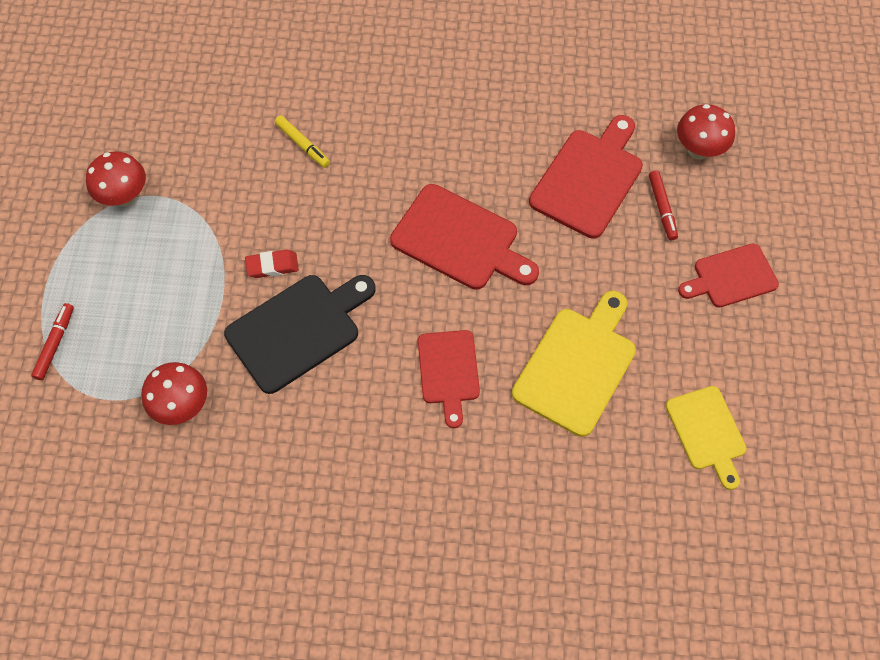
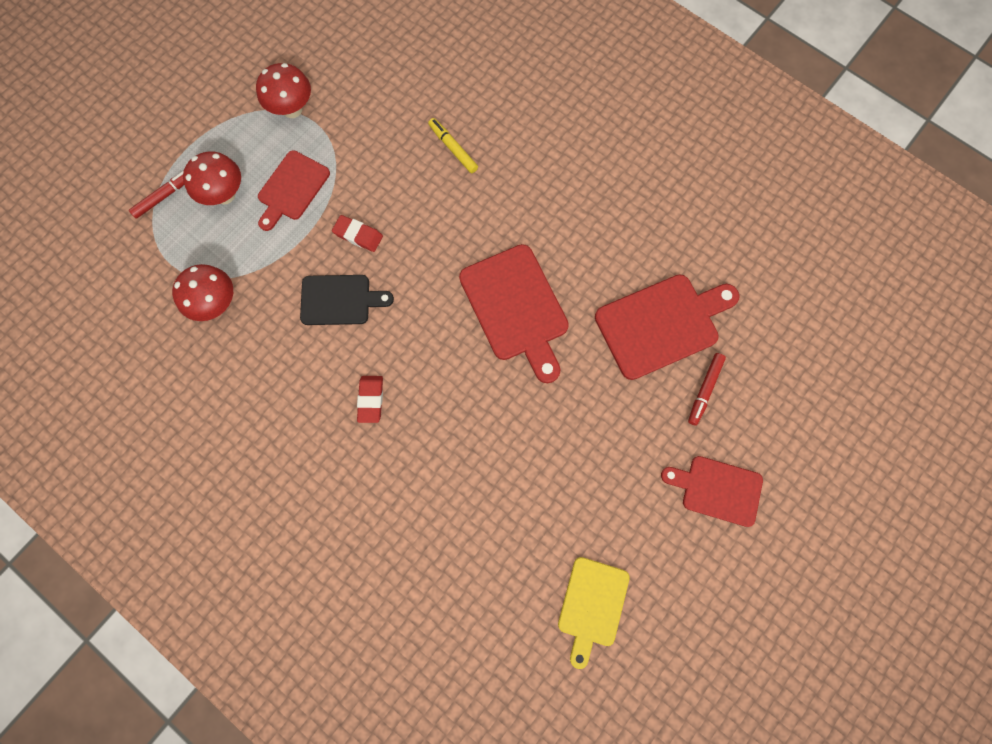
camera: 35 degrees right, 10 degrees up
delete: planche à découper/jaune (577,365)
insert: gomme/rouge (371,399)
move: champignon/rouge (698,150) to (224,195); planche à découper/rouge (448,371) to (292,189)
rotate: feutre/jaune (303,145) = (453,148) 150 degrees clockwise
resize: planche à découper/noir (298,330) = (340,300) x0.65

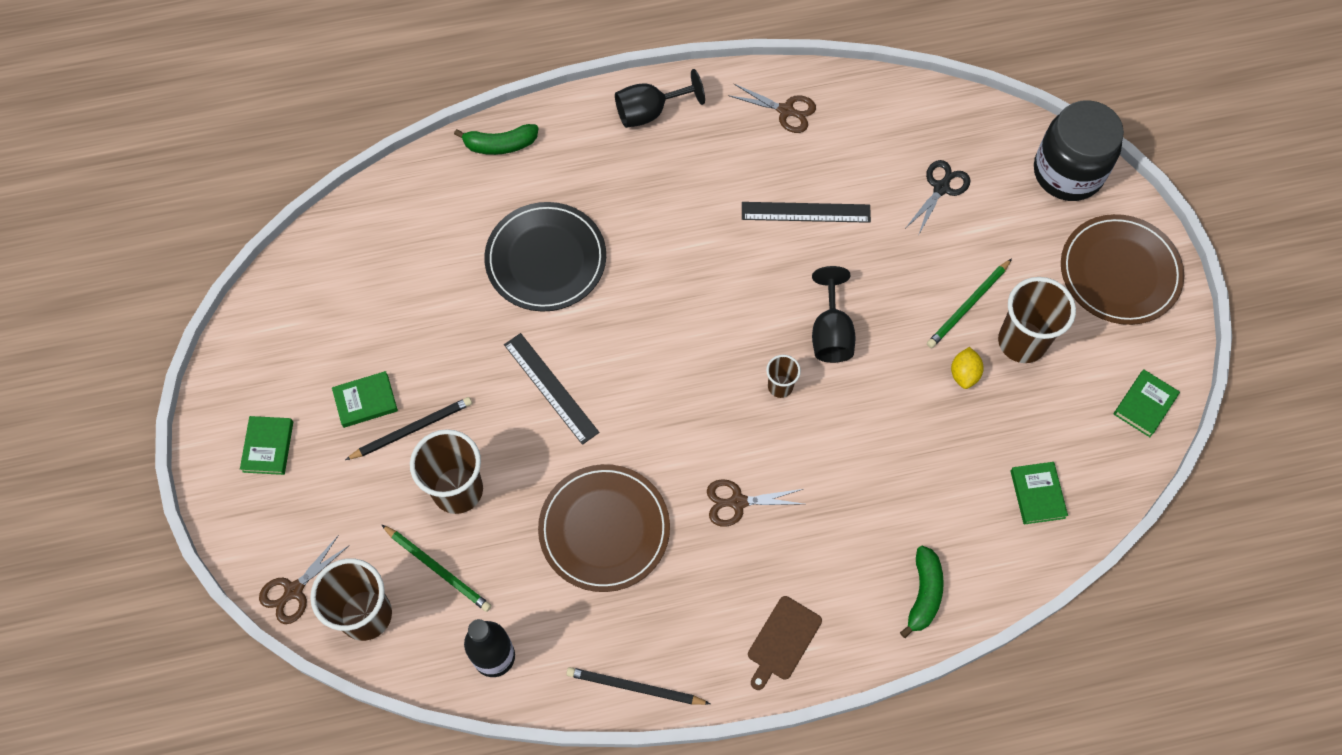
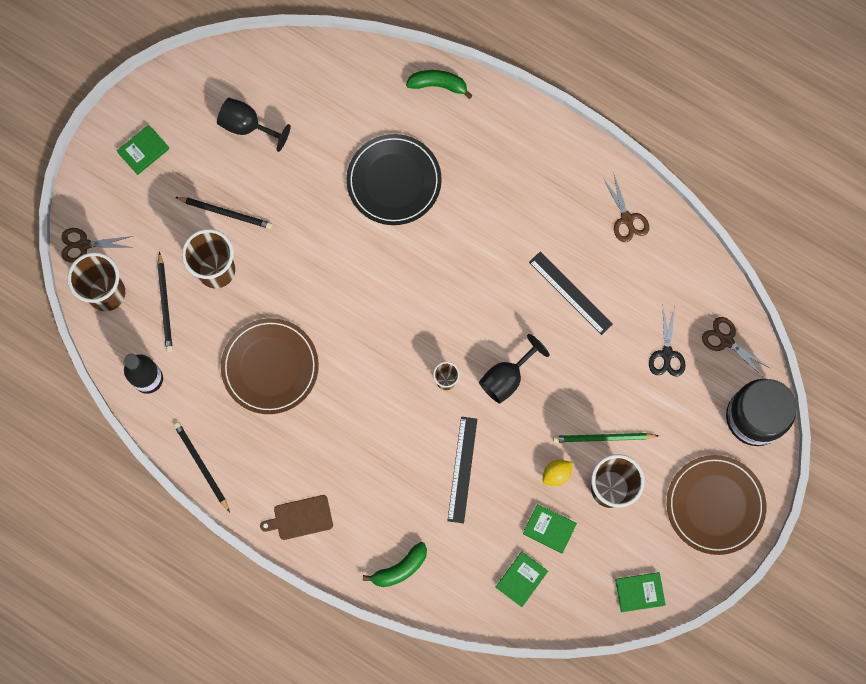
camera: 45 degrees right, 10 degrees up
move: verre à pied/noir (650,112) to (247,126); règle/noir (551,388) to (462,469); livre/vert (365,401) to (549,529); ciseaux/marron (737,502) to (726,340)
recolor: crayon/vert (438,569) to crayon/noir (165,304)
rotate: banane/vert (500,145) = (438,85) 150 degrees clockwise; ciseaux/noir (941,188) = (667,354) 105 degrees clockwise

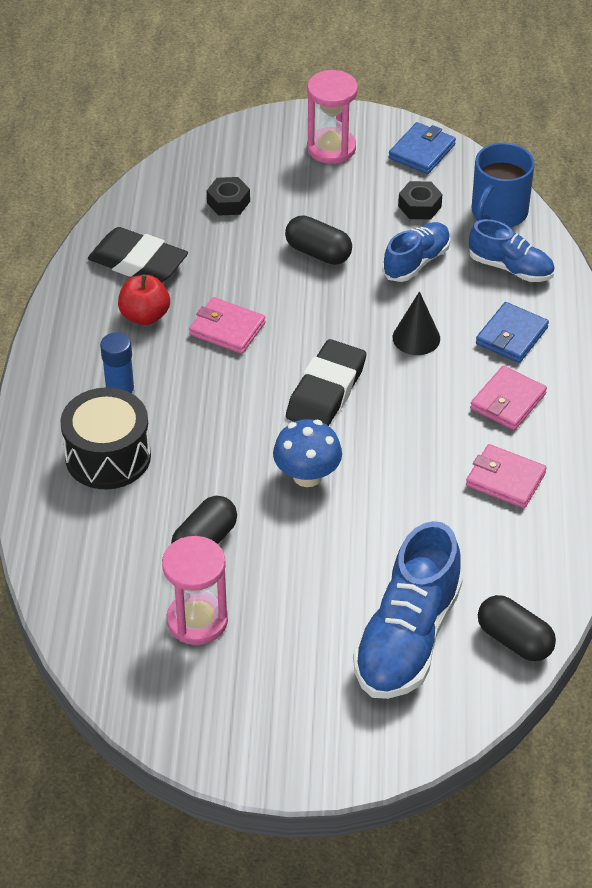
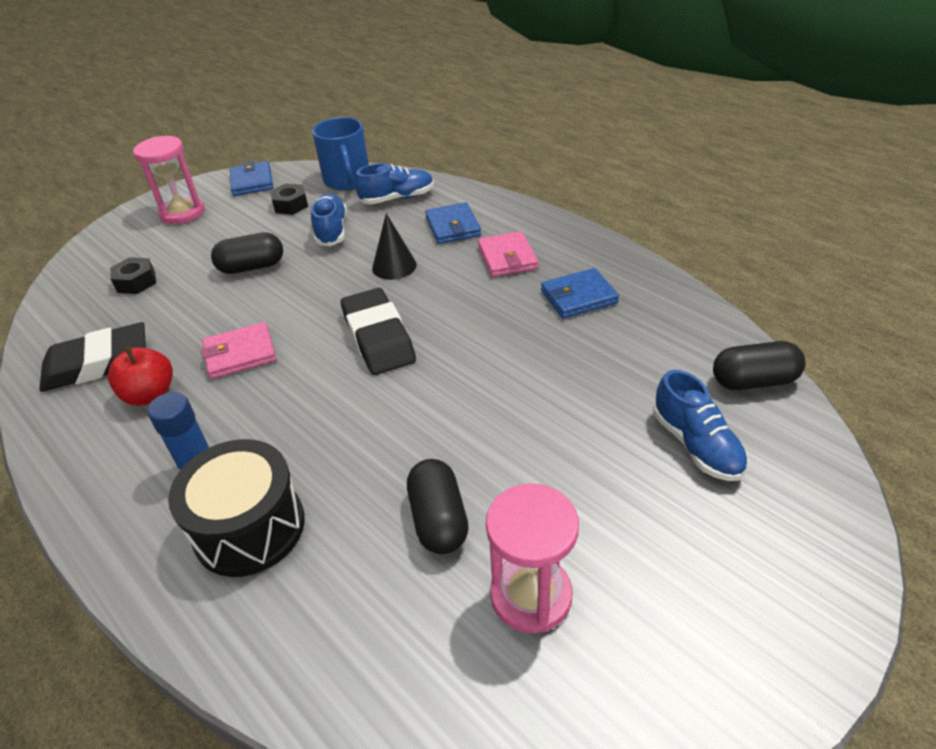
camera: 45 degrees left, 5 degrees down
delete: champignon/bleu (307,475)
recolor: portefeuille/rose (505,479) to portefeuille/bleu (578,297)
resize: chaussure/bleu (407,638) = (696,445) x0.58

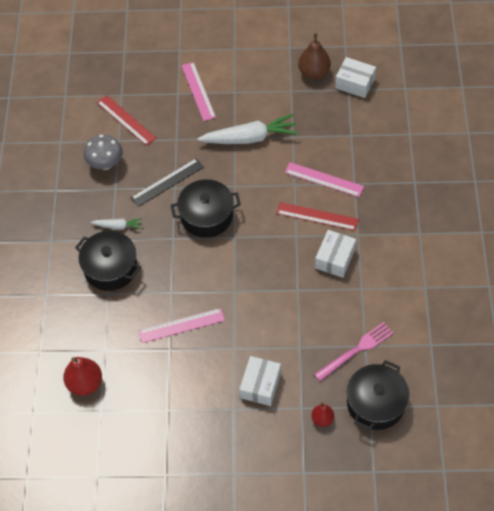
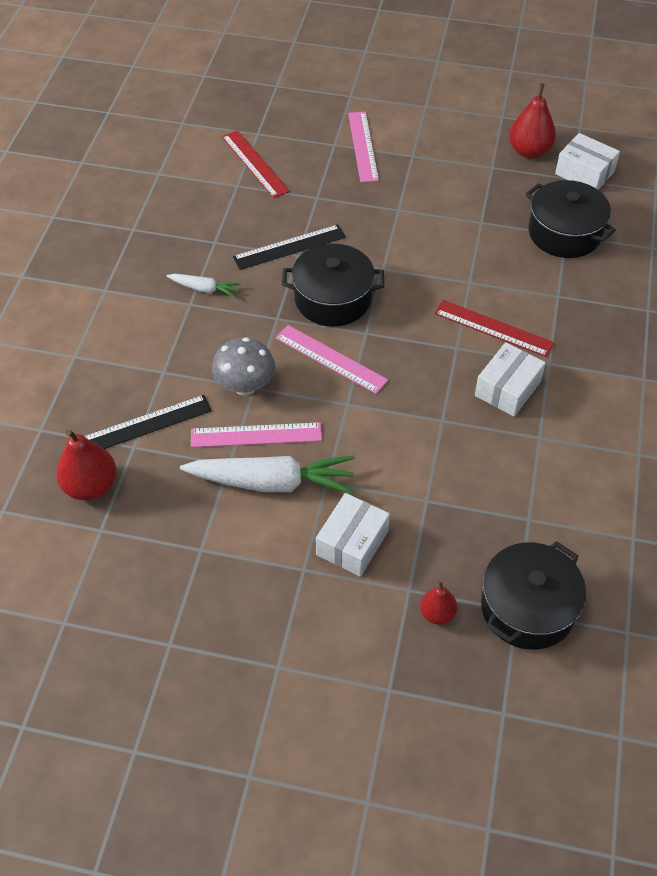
camera: 10 degrees right, 5 degrees down
delete: fourchette/rose (356,350)
insert: règle/noir (147,424)
move: carotte/blanc (249,138) to (271,482); champignon/gris (105,164) to (245,386); règle/rose (324,179) to (331,359); marmite/noir (110,268) to (564,233)
recolor: poire/marron (314,73) to poire/rouge (529,151)

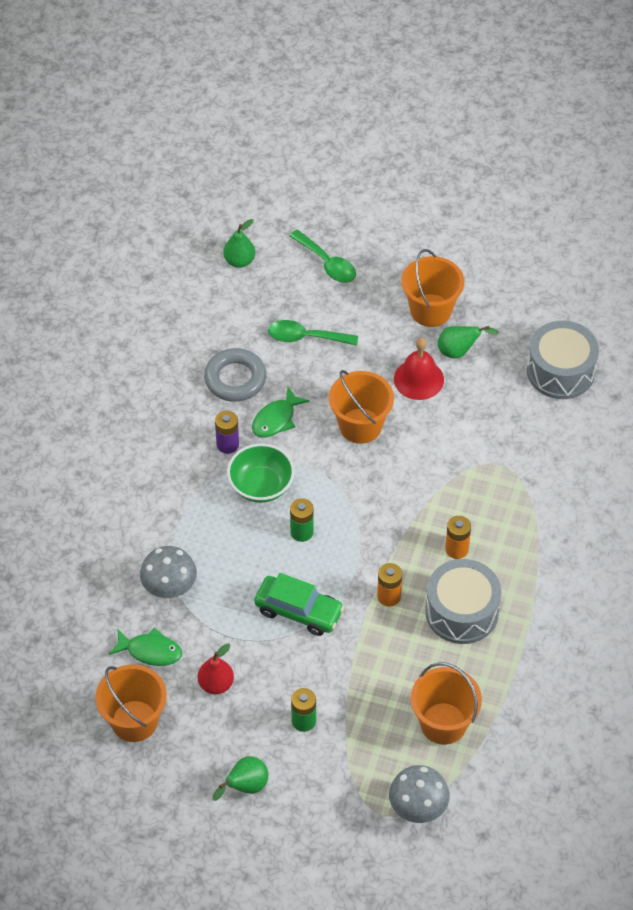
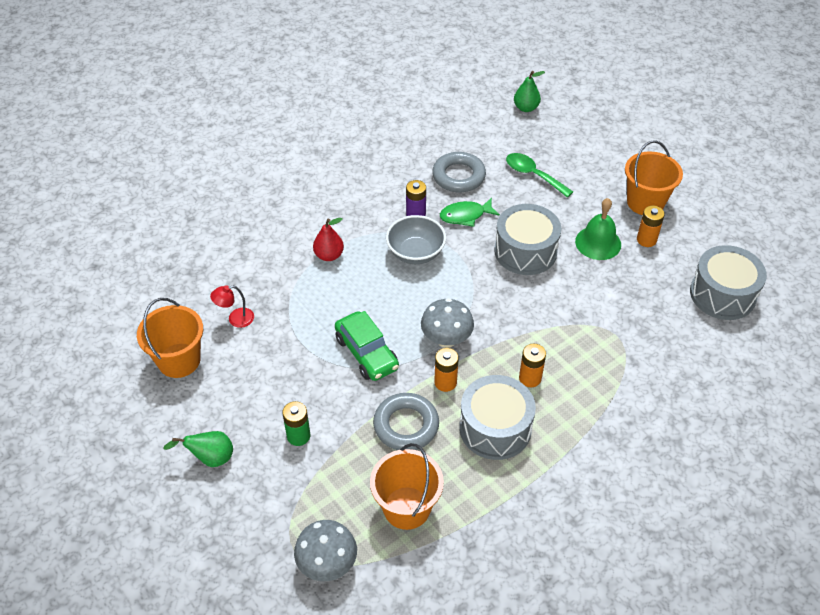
camera: 35 degrees right, 5 degrees down
delete: cuillère/vert (327,263); pile/vert (302,532)
insert: anneau/gris (406,425)
move: poire/rouge (216,684) to (329,255); champignon/gris (169,587) to (446,339)
replace: poisson/vert (150,651) to lampe/rouge (235,319); seau/orange (360,426) to tambour/gris (525,251); poire/vert (459,351) to pile/orange (646,240)
recolor: bol/vert (261,486) to bol/gris (415,253); cloche/rouge (418,379) to cloche/vert (598,243)

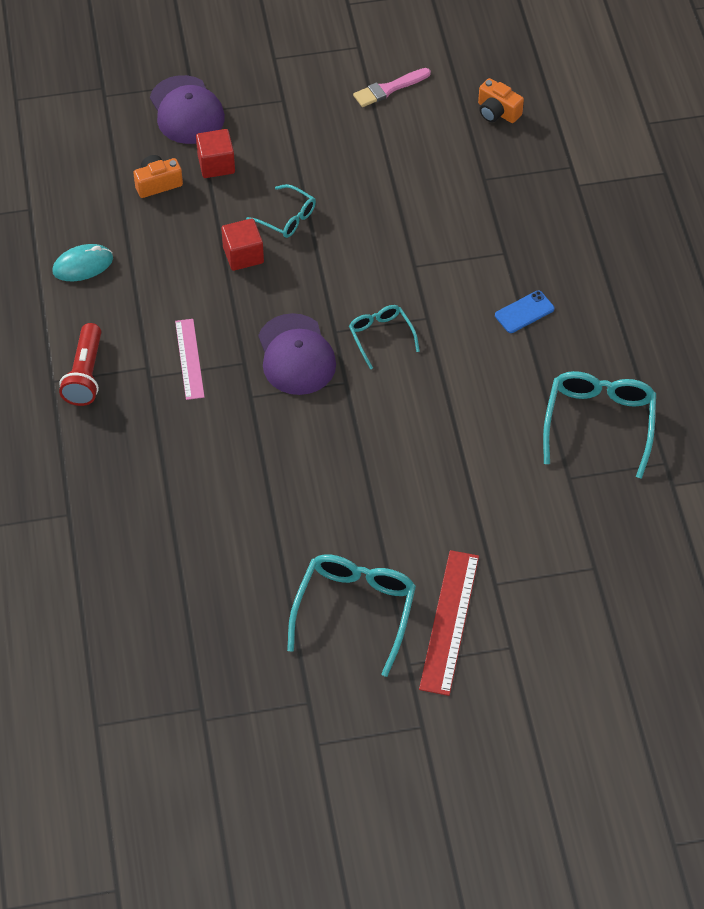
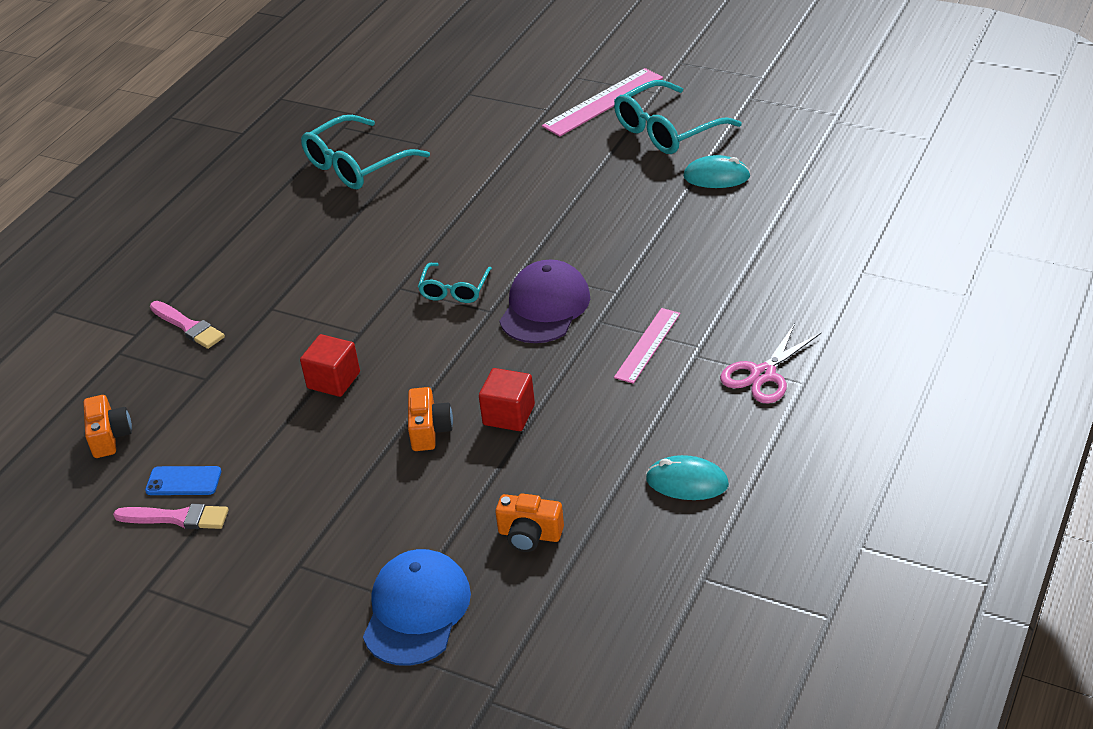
camera: 140 degrees left, 15 degrees down
insert: pinceau/rose (188,327); souris/turquoise (716,177)
move: téléphone/bleu (524,312) to (183,481); cube/rouge (216,164) to (333,380)
replace: lunettes/turquoise (287,218) to appareil photo/orange (429,430); lampe de poche/rouge (85,374) to ciseaux/rose (763,374)
recolor: casquette/violet (186,110) to casquette/bleu (416,610); règle/rouge (449,622) to règle/rose (603,102)

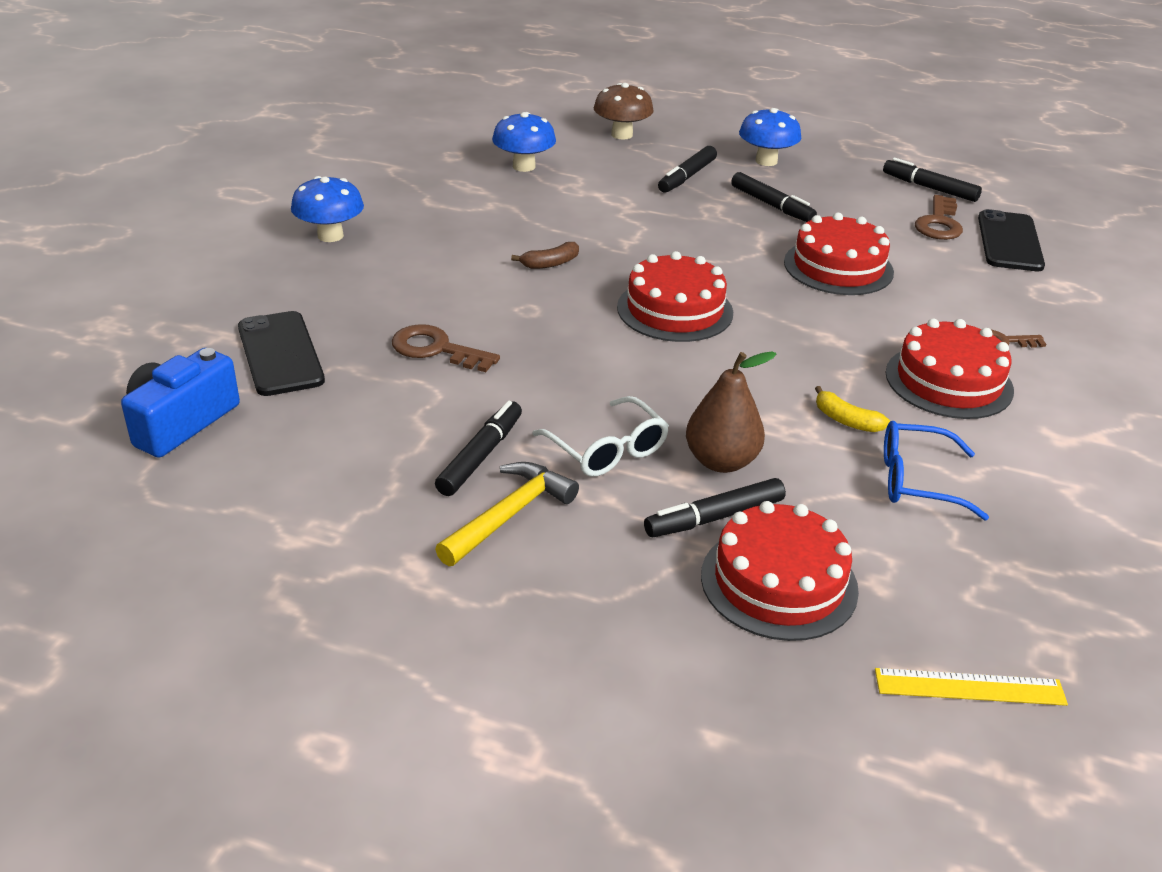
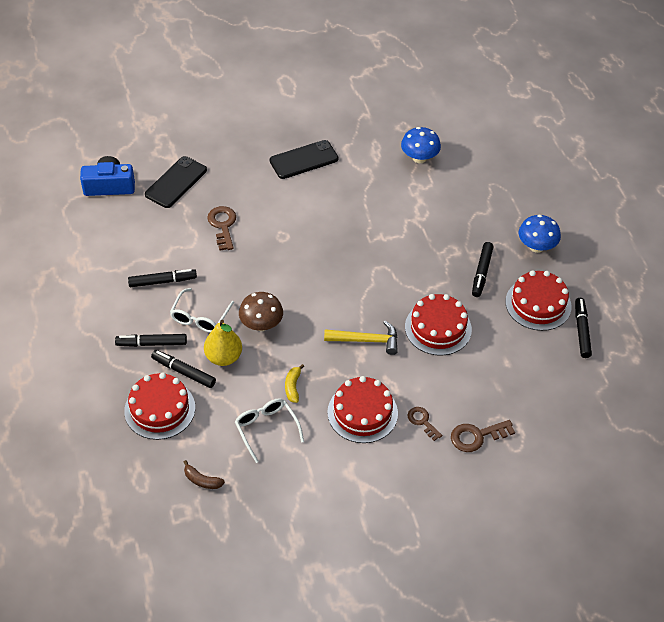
camera: 55 degrees right, 15 degrees up
delete: champignon/bleu (330,236); règle/jaune (969,687)
move: feutre/noir (687,177) to (151,343); banane/marron (550,263) to (202,480); champignon/marron (622,135) to (261,324); téléphone/noir (1010,242) to (304,160); marteau/jaune (509,515) to (366,340); clé/marron (939,223) to (477,436); gâteau/rouge (675,310) to (538,304)
recolor: poire/marron (721,461) to poire/jaune (223,357); lunettes/bleu (917,481) to lunettes/blanc (266,429)

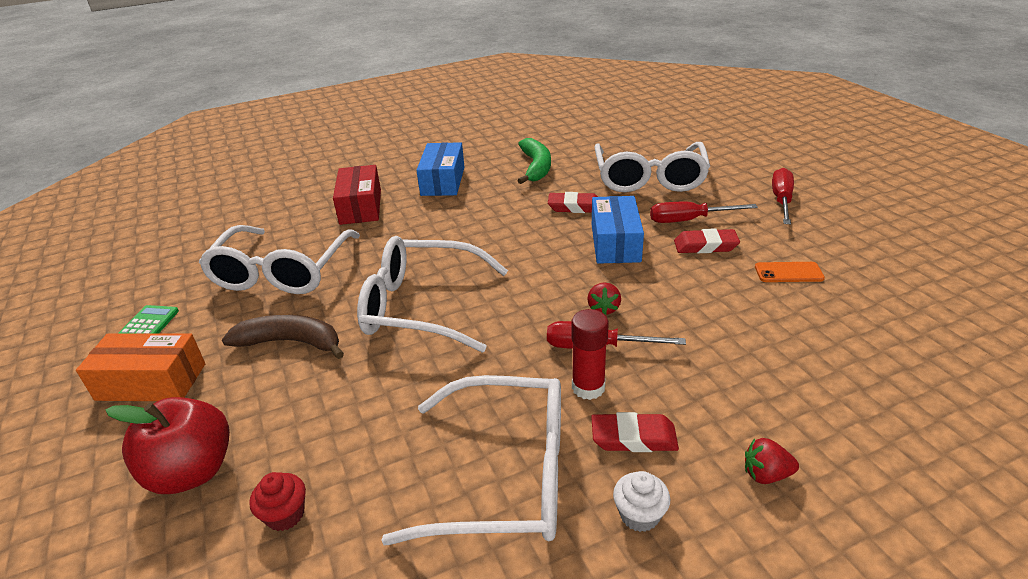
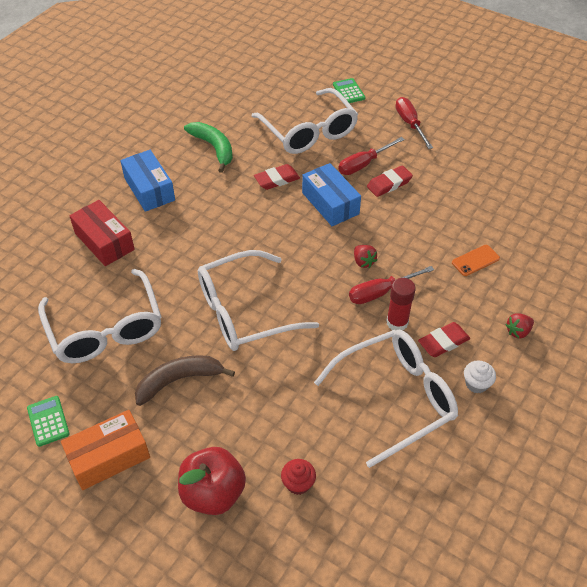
camera: 35 degrees left, 15 degrees up
insert: calculatrice/vert (348,91)
move: téléphone/orange (788,272) to (475,260)

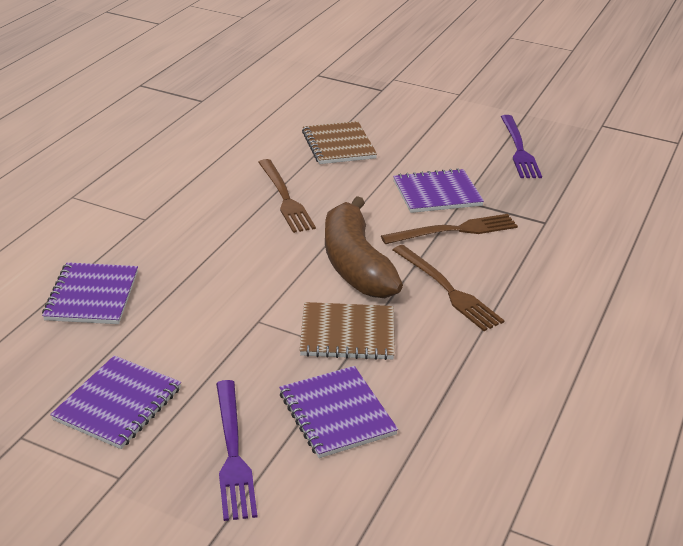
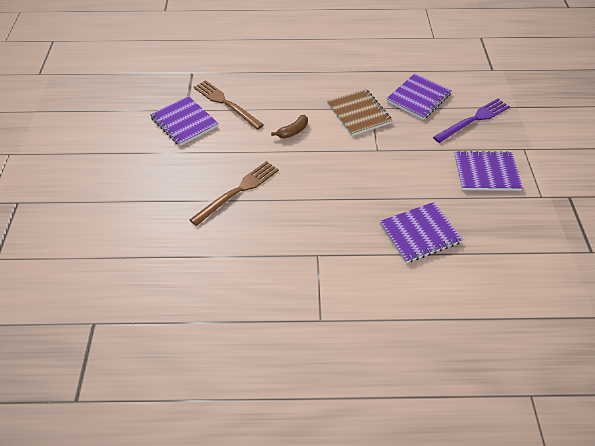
camera: 115 degrees left, 15 degrees up
delete: carnet/marron (338,145); fourchette/marron (447,290); fourchette/violet (519,149)
resize: banane/marron (355,264) = (293,131) x0.41

